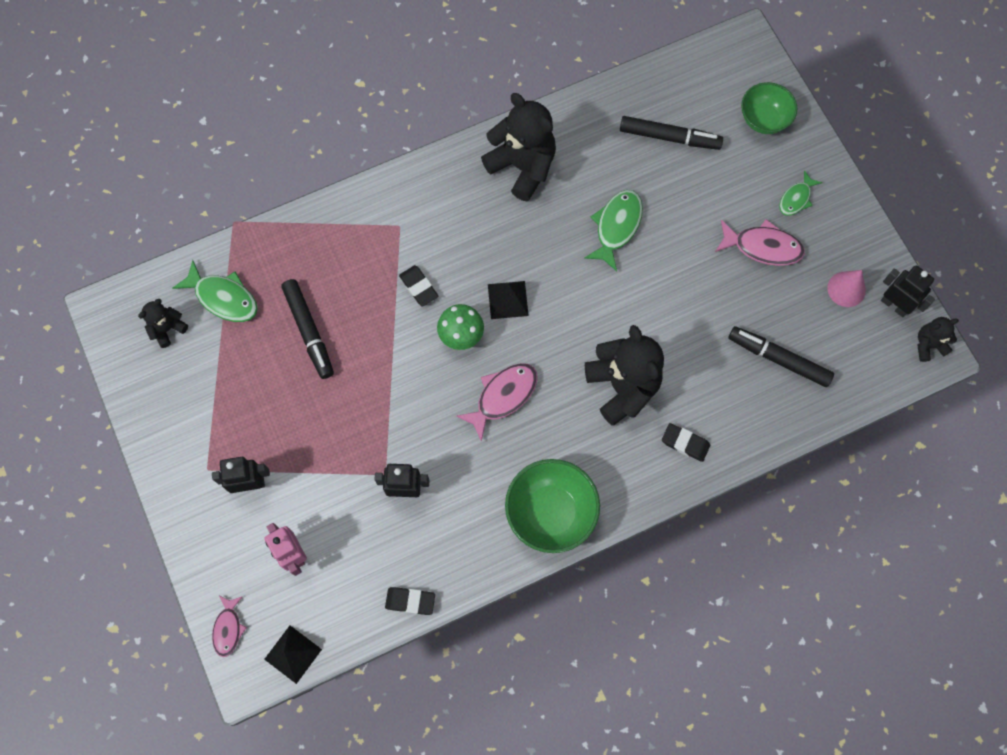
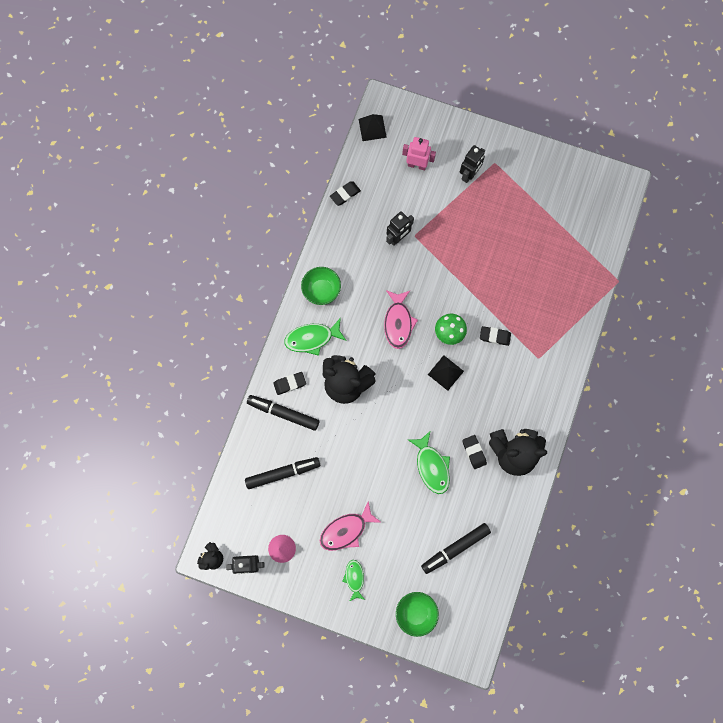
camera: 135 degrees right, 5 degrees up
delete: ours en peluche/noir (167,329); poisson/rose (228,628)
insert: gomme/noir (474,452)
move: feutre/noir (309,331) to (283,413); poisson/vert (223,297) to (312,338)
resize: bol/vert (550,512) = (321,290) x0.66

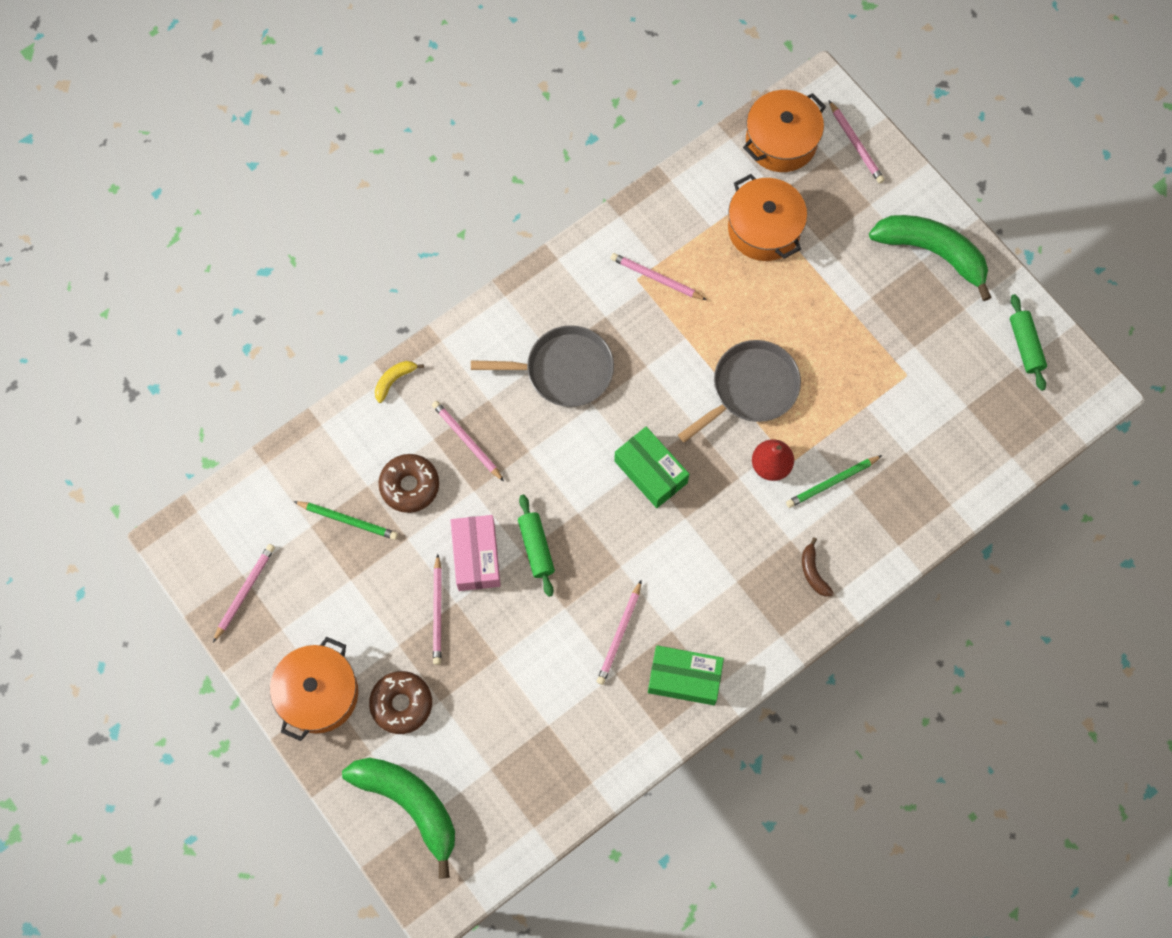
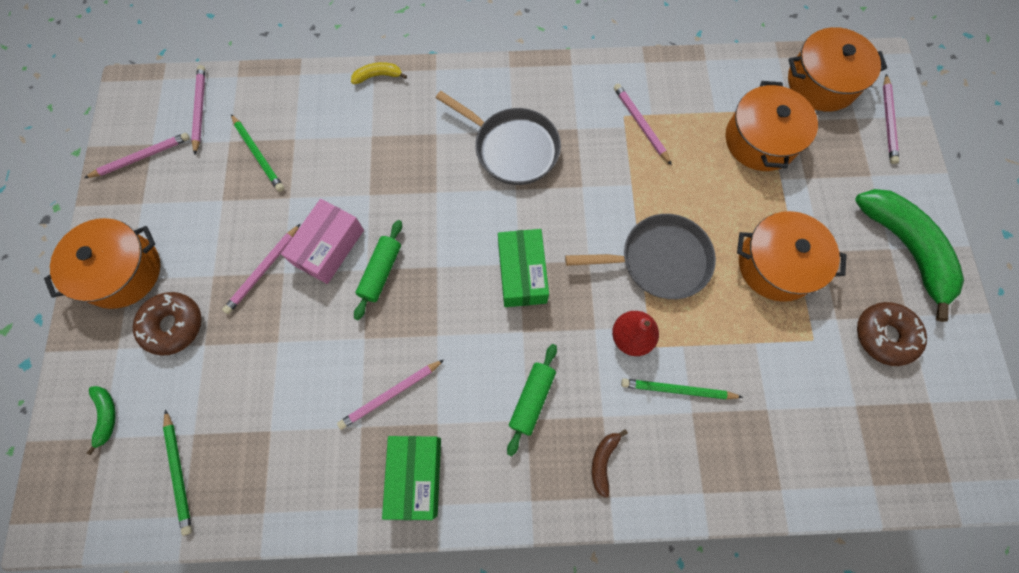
camera: 35 degrees right, 0 degrees up
insert: crayon/vert (179,472); marmite/orange (776,265)
move: crayon/rose (467,441) to (200,109); rouleau à pâtisserie/vert (1025,345) to (532,399); beignet/marron (409,486) to (884,336)
rotate: boîte/vert (684,678) = (415,476) 45 degrees clockwise
resize: banane/vert (410,804) = (106,416) x0.43

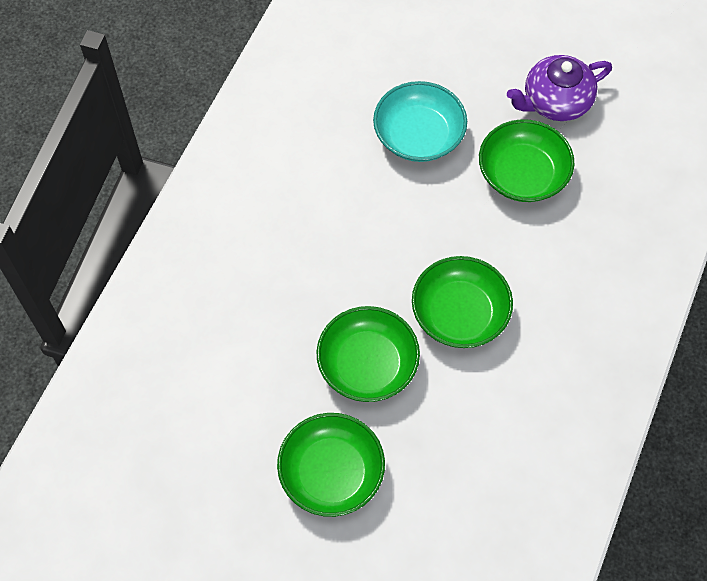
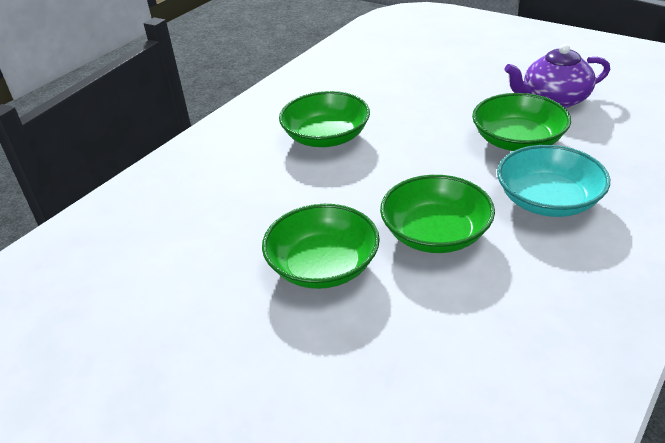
camera: 15 degrees right, 25 degrees down
move: bol/vert (331,473) to (326,137); bol/turquoise (418,135) to (548,200)

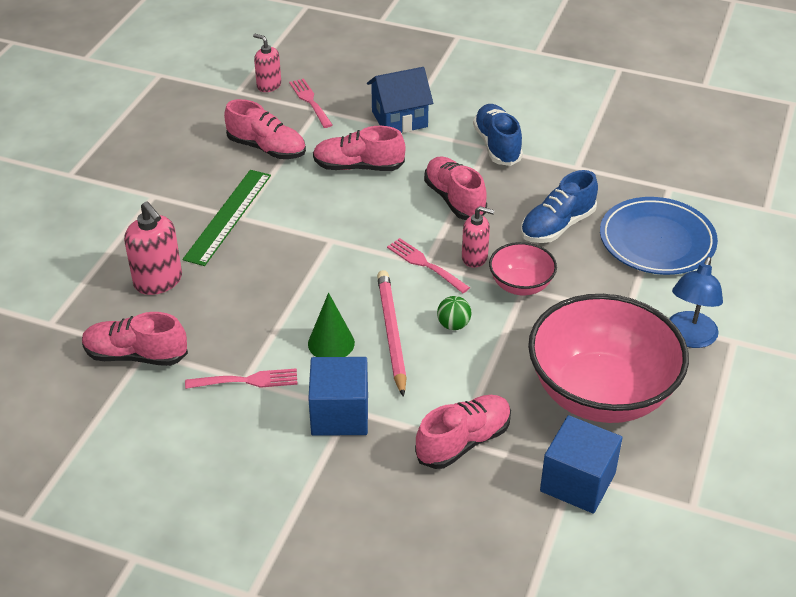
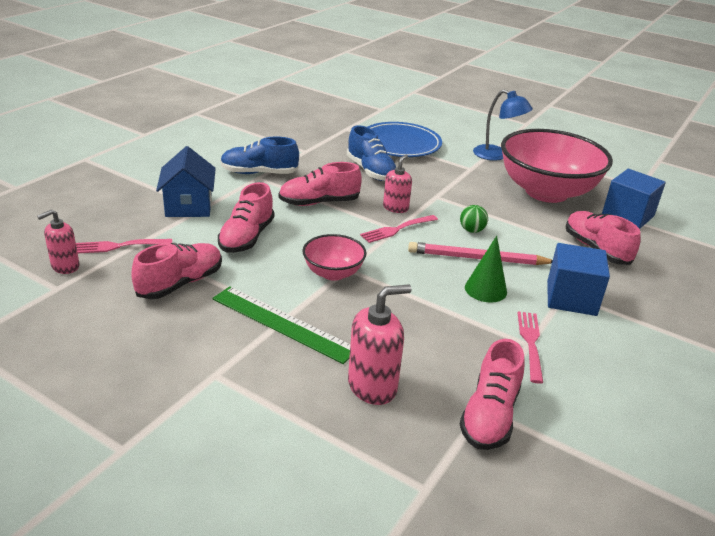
camera: 80 degrees left, 10 degrees down
move: bol/rose (521,285) to (333,273)

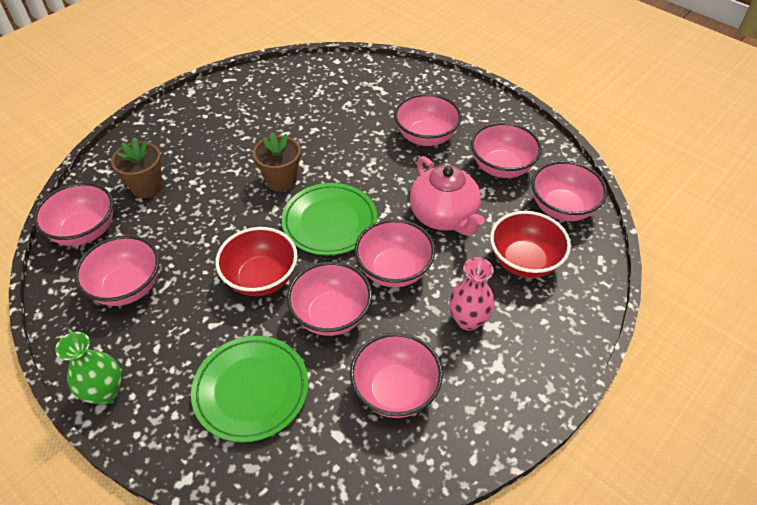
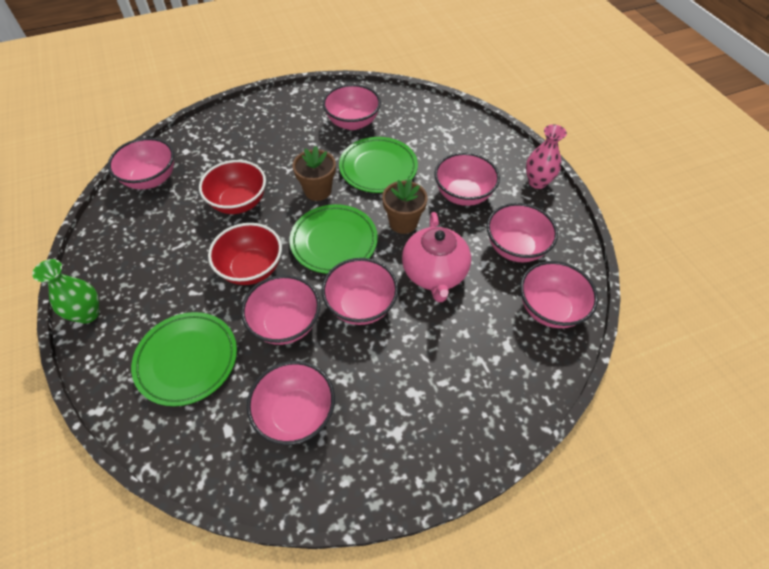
camera: 25 degrees right, 5 degrees up
insert: assiette/vert (378,168)
move: bol/rouge (524,261) to (239,202); bol/rose (127,287) to (352,122); pot de fleurs/marron (147,187) to (403,222); vase/rose (468,320) to (537,182)

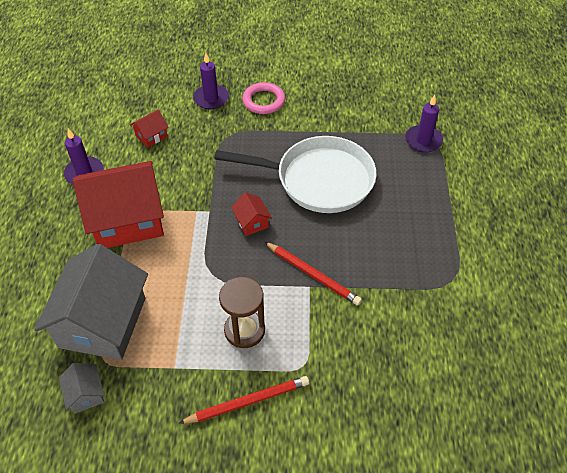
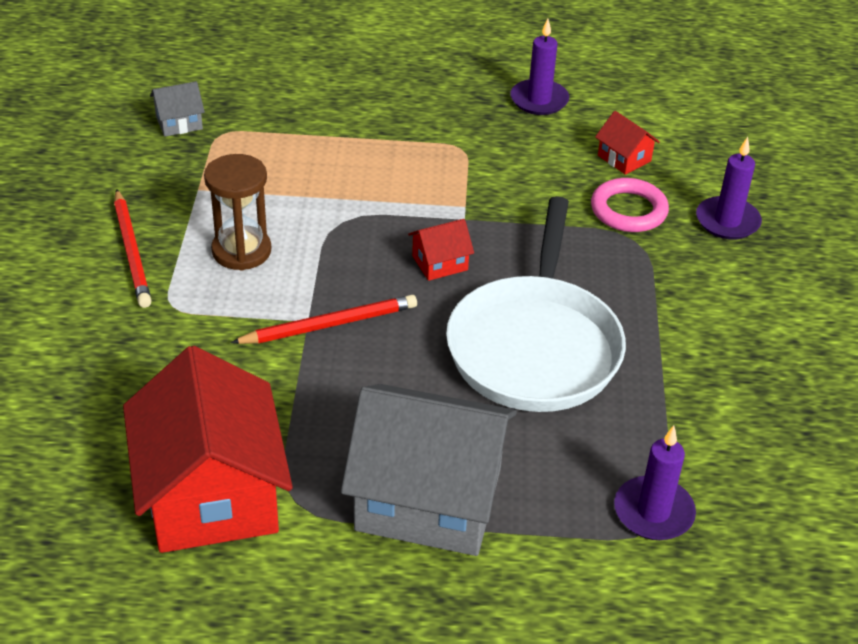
camera: 90 degrees right, 10 degrees down
move: maison/rouge (128,220) to (211,494); maison/gris (103,322) to (429,499); anneau/rose (263,101) to (628,210)
rotate: crayon/rouge (312,275) = (329,325) 150 degrees counterclockwise

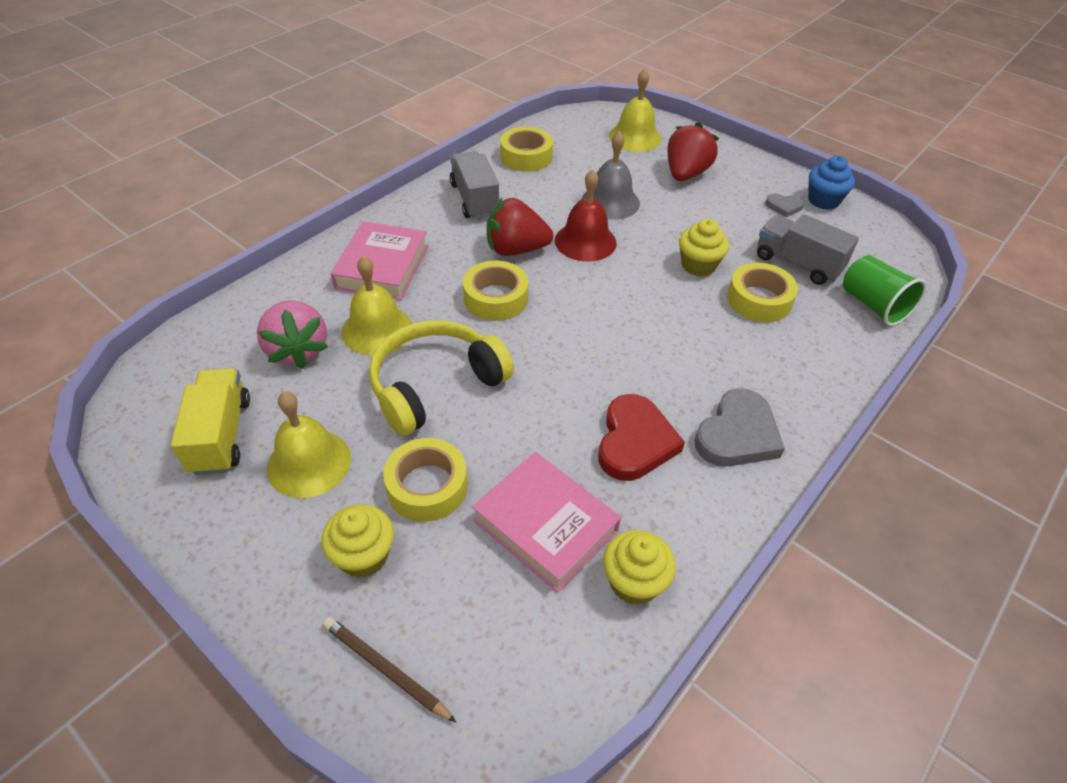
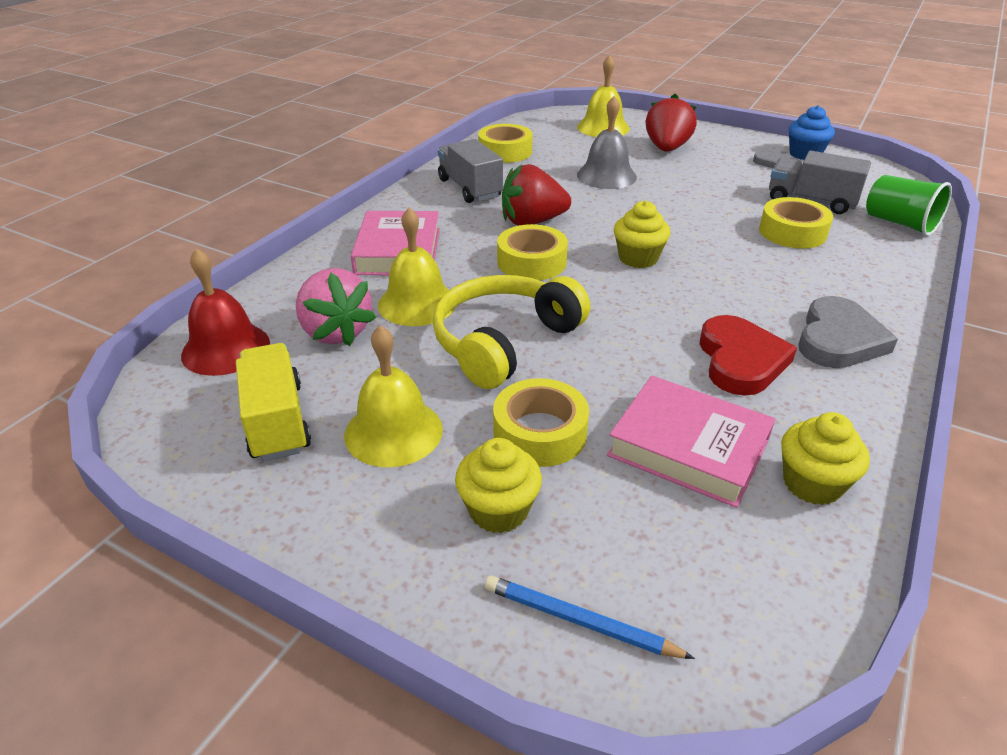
camera: 10 degrees left, 10 degrees down
move: cloche/rouge (585,241) to (226,348); muffin/jaune (698,265) to (638,258)
recolor: crayon/marron (386,669) to crayon/bleu (580,621)

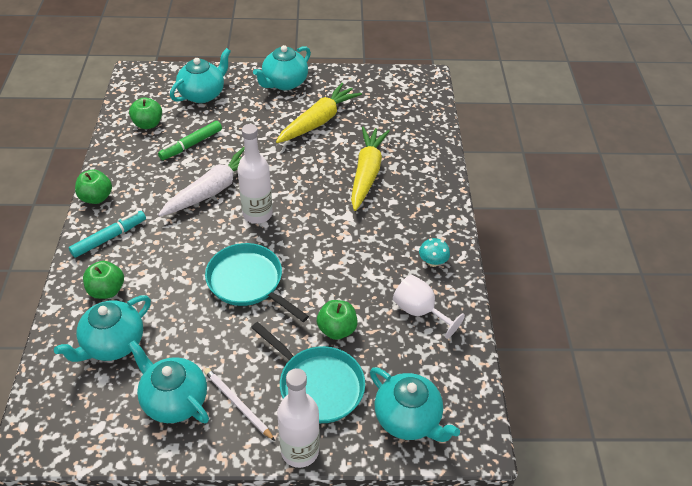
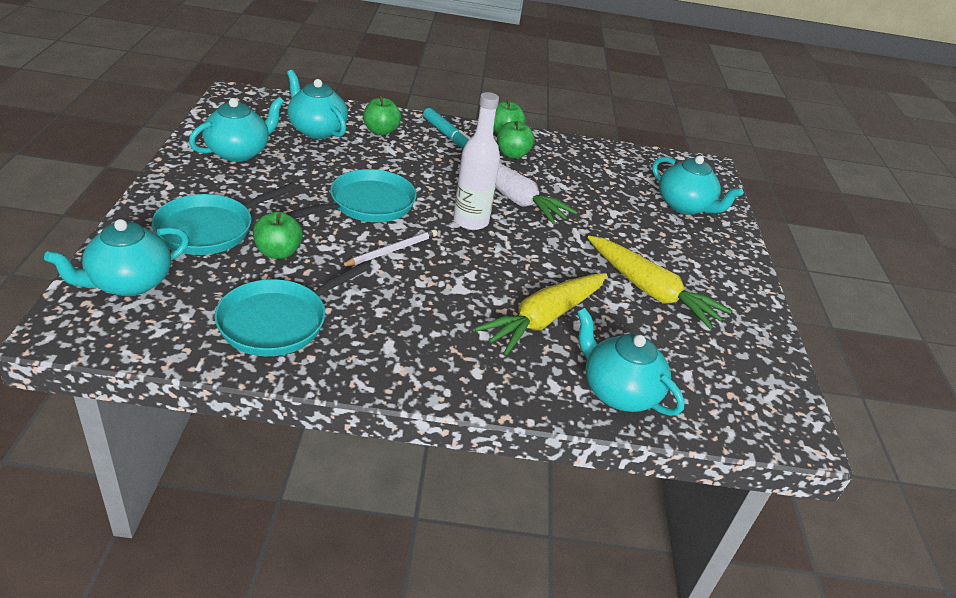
camera: 90 degrees right, 10 degrees down
delete: feutre/vert (191,144); bouteille/blanc (300,451); champignon/turquoise (432,262)
move: crayon/blanc (238,404) to (391,250); pomme/vert (148,124) to (512,154); théière/turquoise (284,83) to (618,391)
replace: verre à pied/blanc (420,311) to poêle/turquoise (277,322)
rotate: carotte/jaune (367,173) = (543,319) 120 degrees clockwise

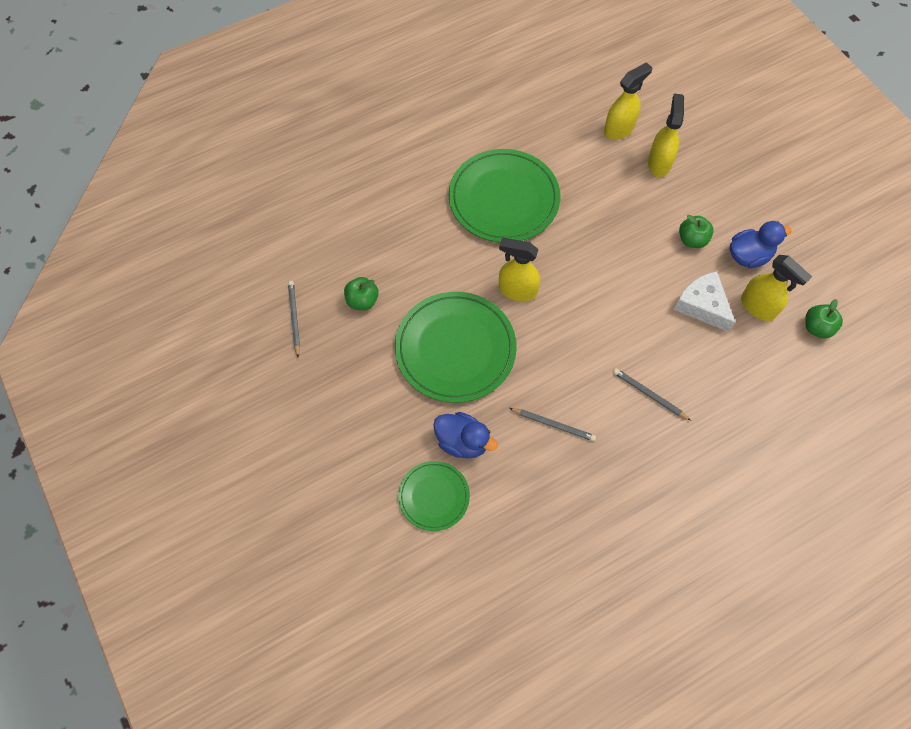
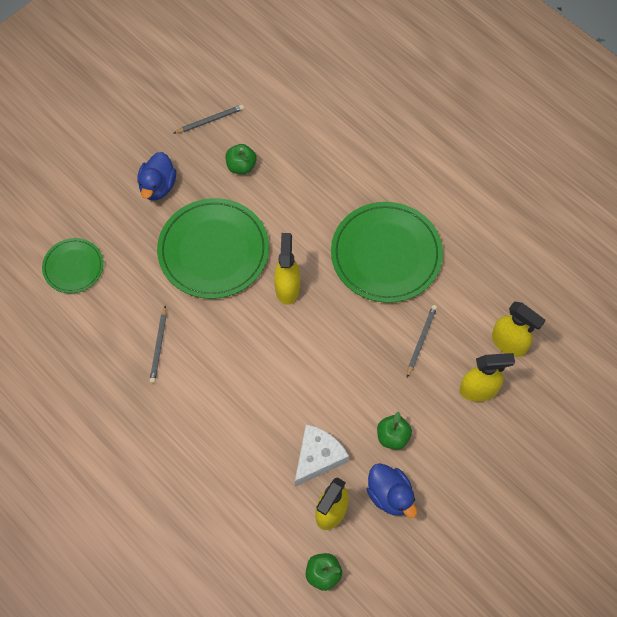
camera: 75 degrees right, 0 degrees up
move: canard/bleu (462,442) to (158,186); crayon/gris (649,395) to (421,340)

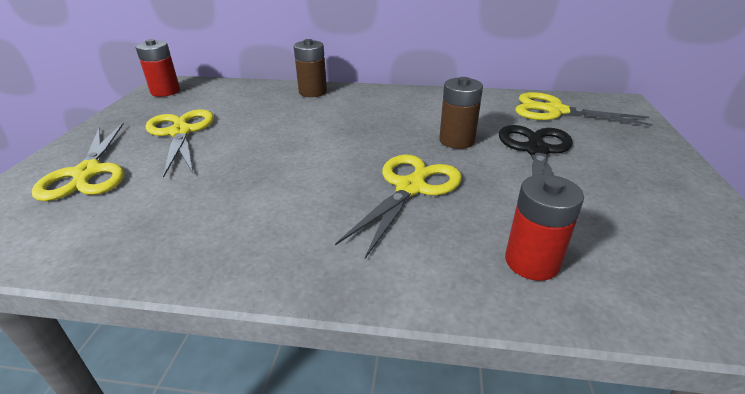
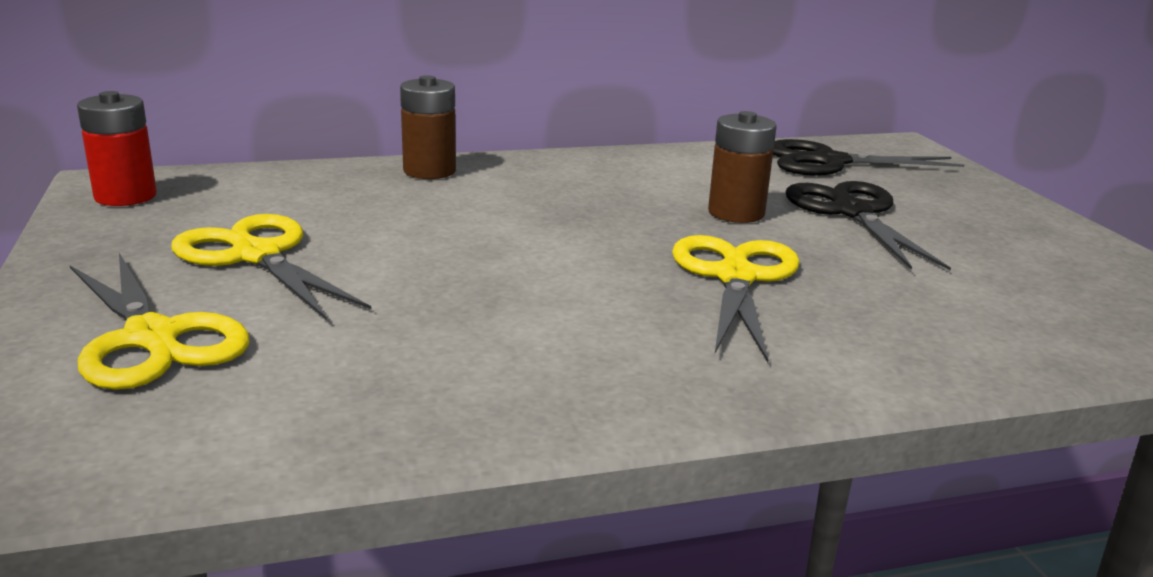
camera: 25 degrees left, 10 degrees down
delete: pile/rouge (531,262)
recolor: ciseaux/jaune (555,111) to ciseaux/noir (829,162)

